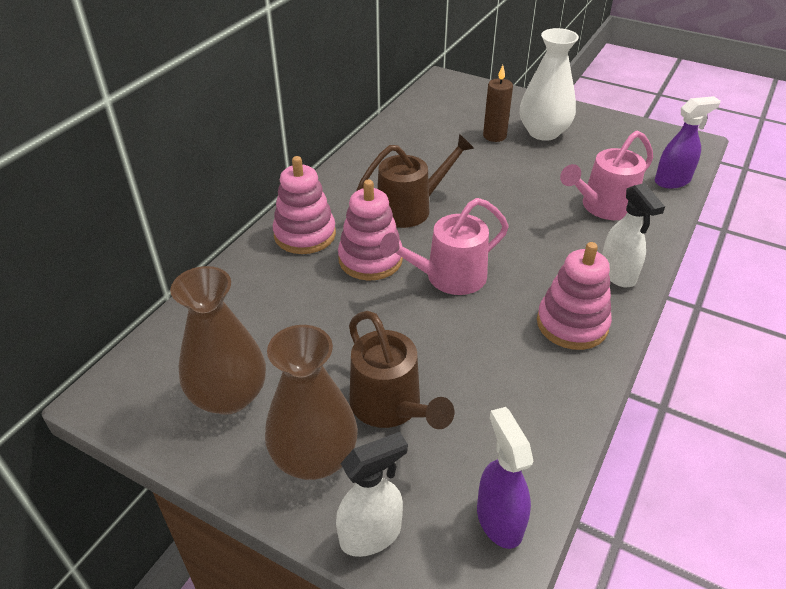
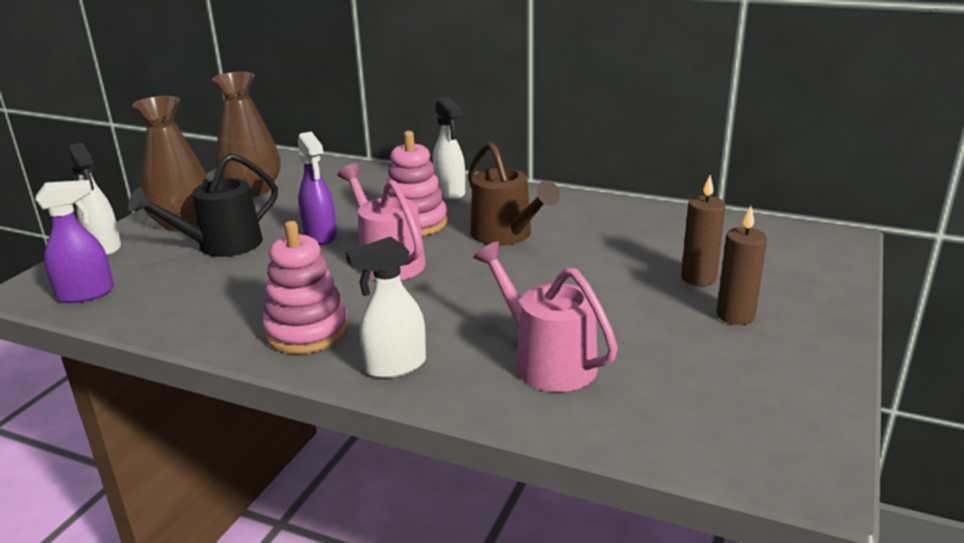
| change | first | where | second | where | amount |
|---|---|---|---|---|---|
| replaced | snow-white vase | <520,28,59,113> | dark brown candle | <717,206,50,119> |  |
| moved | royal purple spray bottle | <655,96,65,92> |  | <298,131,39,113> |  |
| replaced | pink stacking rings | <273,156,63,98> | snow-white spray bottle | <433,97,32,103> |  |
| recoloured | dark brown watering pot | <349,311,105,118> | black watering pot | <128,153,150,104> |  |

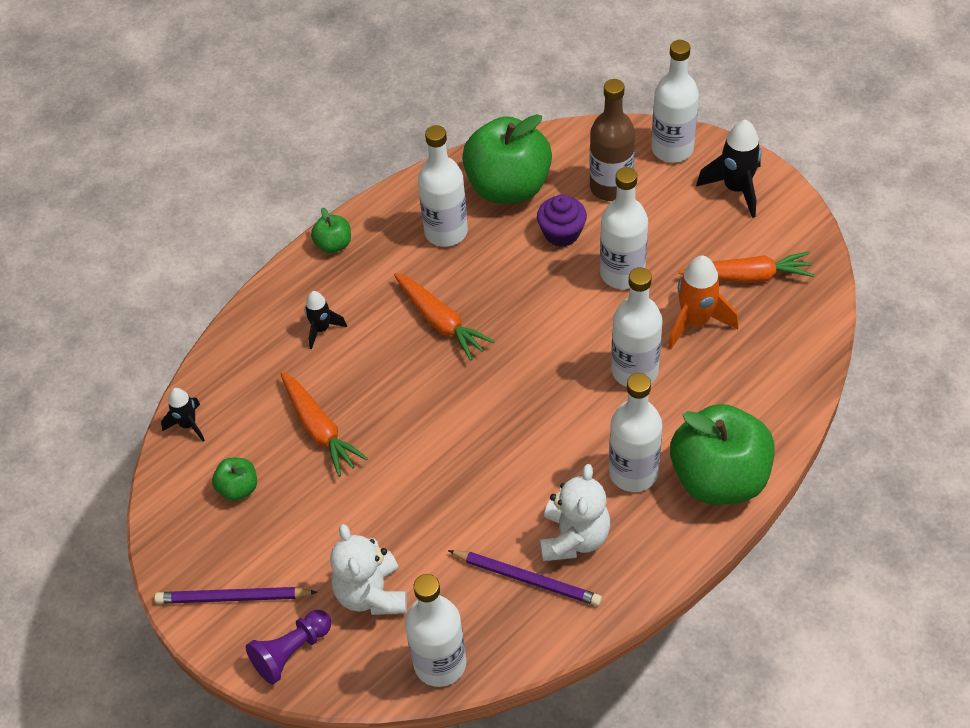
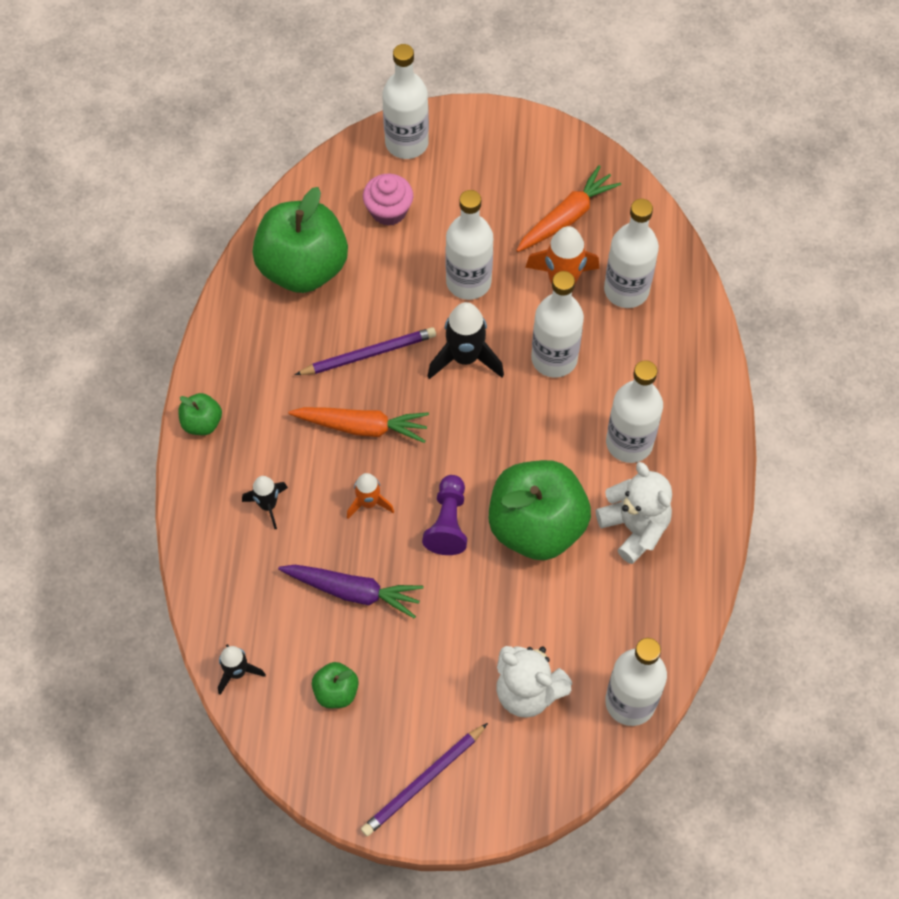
| change | first | where | second | where | amount |
|---|---|---|---|---|---|
| replaced | dark brown drink bottle | <589,79,46,122> | pink cupcake | <363,174,50,52> |  |
| moved | black spaceship | <696,120,66,98> |  | <428,302,76,77> |  |
| moved | snow-white drink bottle | <418,125,50,122> |  | <604,199,55,109> |  |
| removed | royal purple cupcake | <537,194,50,53> |  |  |  |
| recoloured | orange-coloured root vegetable | <280,372,88,105> | royal purple root vegetable | <278,565,146,54> |  |
| moved | emerald toy apple | <670,404,105,100> |  | <489,460,102,100> |  |
| moved | royal purple lead pencil | <448,550,154,56> |  | <295,327,141,48> |  |
| moved | royal purple pawn | <246,610,85,75> |  | <422,475,45,80> |  |
| added |  |  | orange-coloured spaceship | <347,473,47,46> |  |

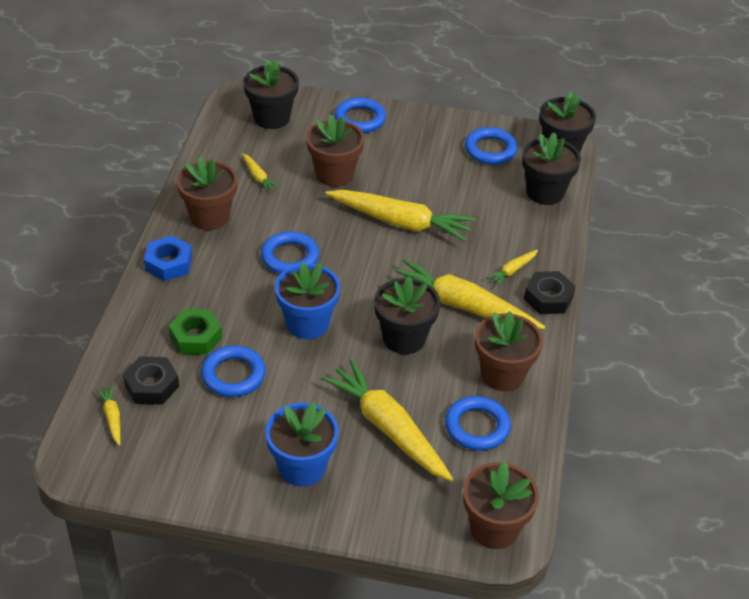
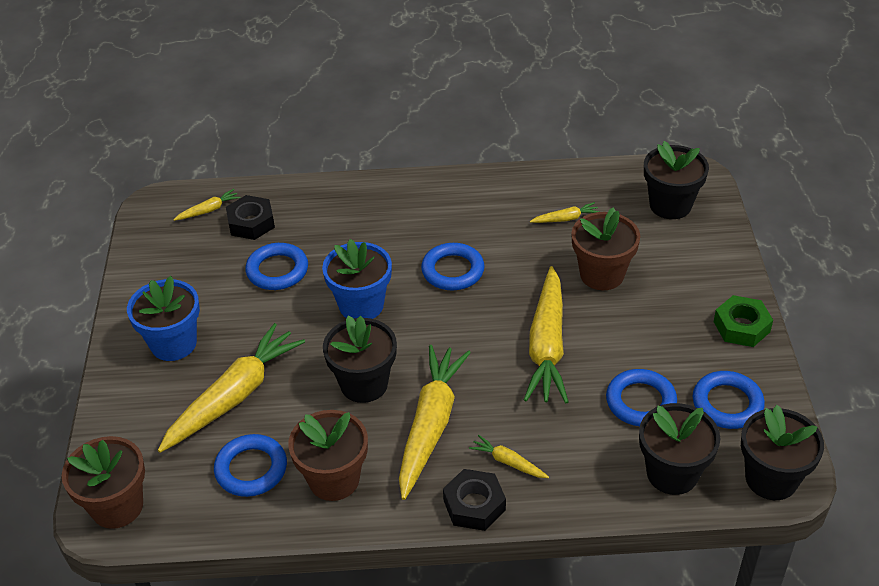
| change | first | where | second | where | amount |
|---|---|---|---|---|---|
| moved | royal blue torus | <334,97,52,36> |  | <606,369,71,57> |  |
| turned | bright yellow root vegetable | <242,153,37,40> |  | <530,202,69,21> | 150 degrees counterclockwise |
| removed | dark brown plant pot | <177,157,61,73> |  |  |  |
| removed | royal blue hex nut | <144,236,48,45> |  |  |  |
| moved | emerald hex nut | <168,309,54,46> |  | <714,295,59,52> |  |

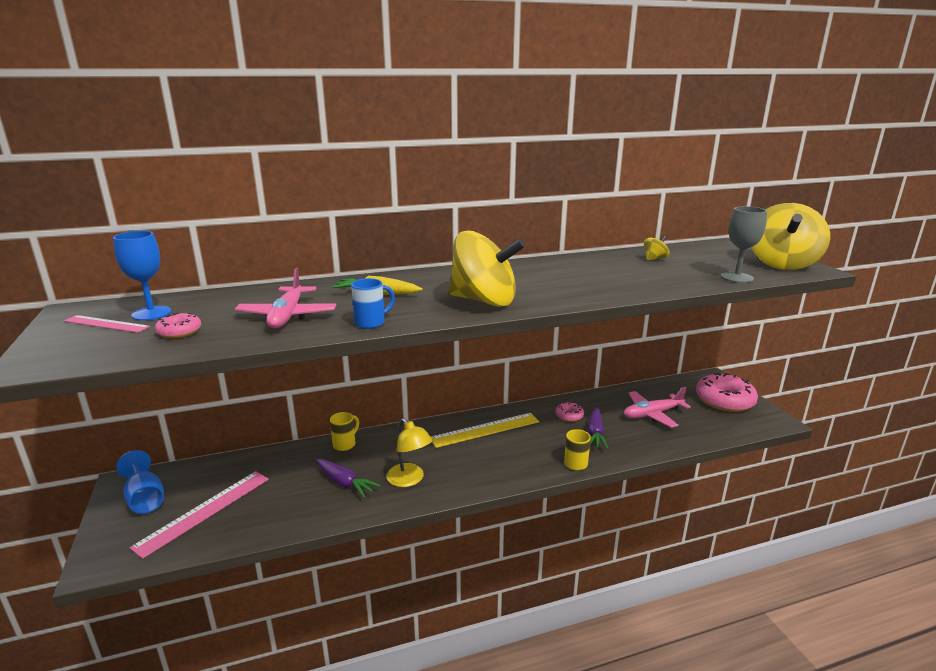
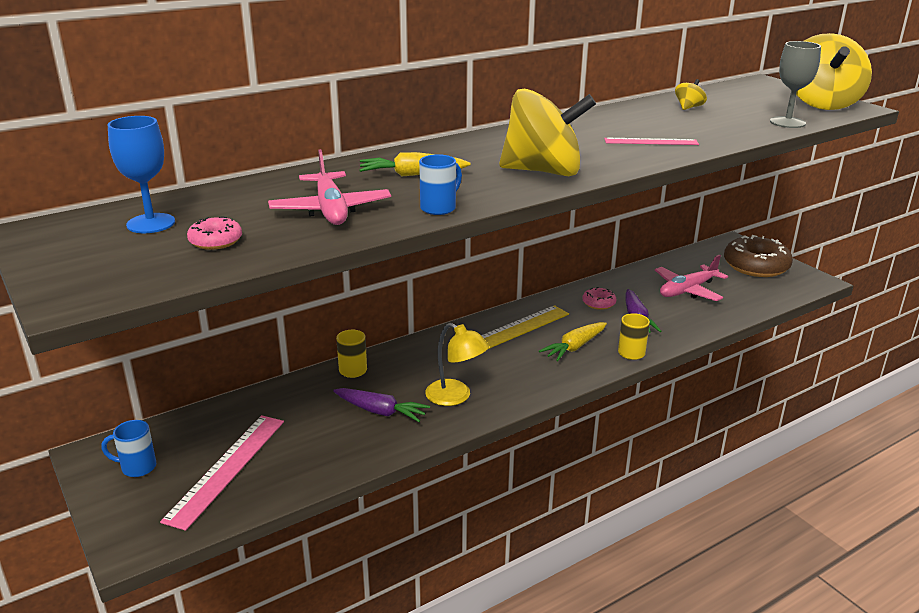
| change | first | where | second | where | amount |
|---|---|---|---|---|---|
| moved | pink measuring stick | <64,315,86,18> |  | <604,138,95,7> |  |
| recoloured | pink glazed donut | <696,373,62,39> | dark brown glazed donut | <724,235,69,42> |  |
| replaced | royal blue wine glass | <116,450,48,64> | royal blue tea mug | <101,420,55,57> |  |
| added |  |  | bright yellow root vegetable | <539,322,68,39> |  |

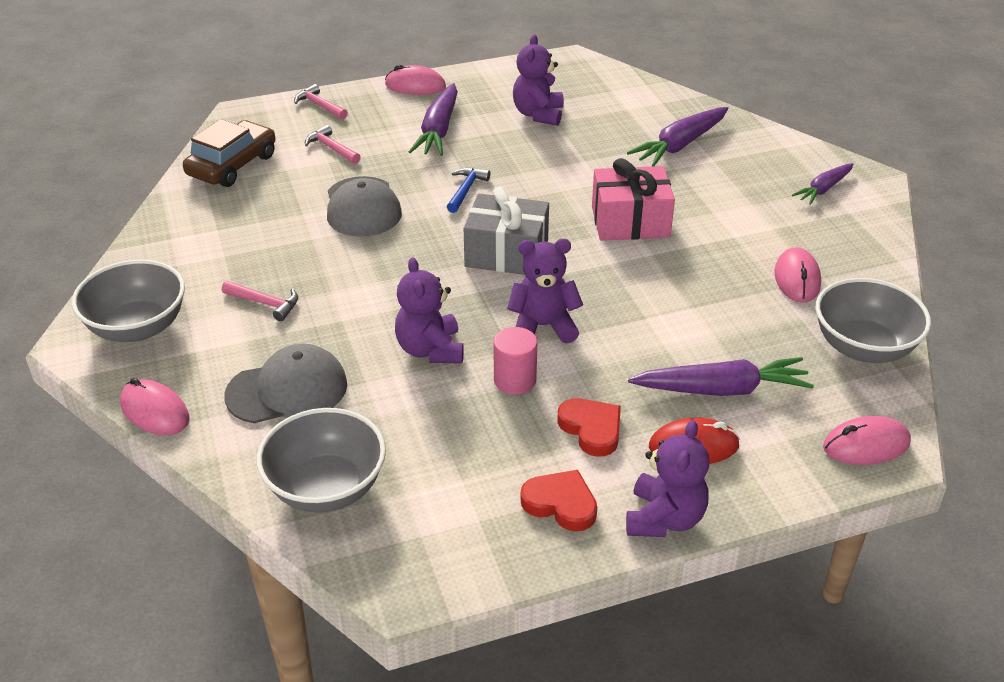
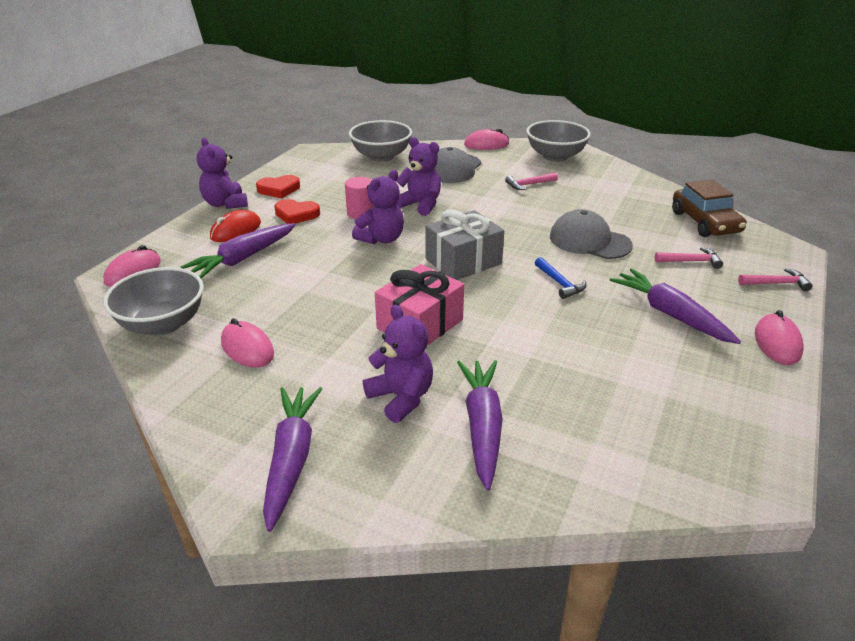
| change | first | where | second | where | amount |
|---|---|---|---|---|---|
| moved | royal purple teddy bear | <513,34,51,92> |  | <363,305,70,118> |  |
| turned | pink PC mouse | <385,65,61,30> |  | <755,310,49,55> | 45 degrees counterclockwise |
| resized | royal purple root vegetable | <792,163,61,42> |  | <263,387,59,145> | x1.60 |

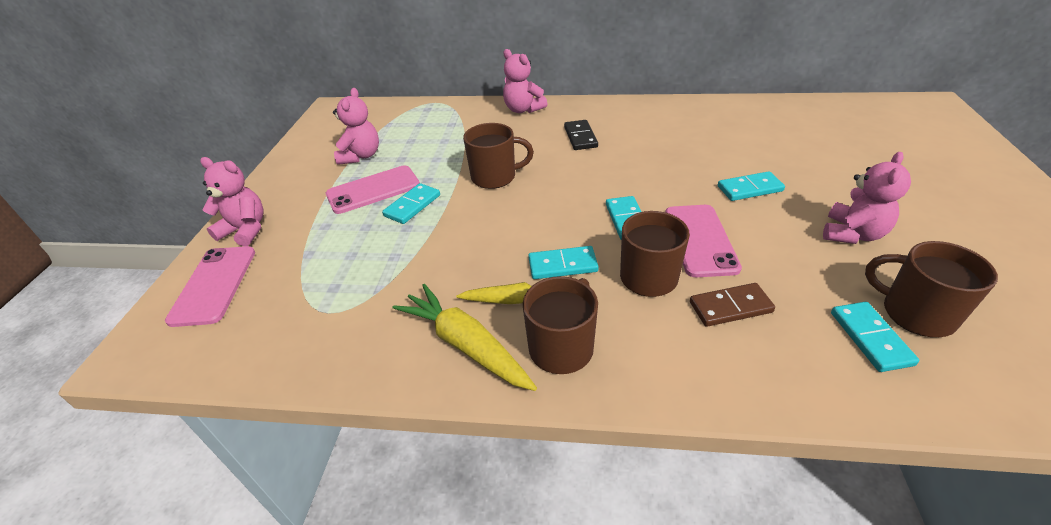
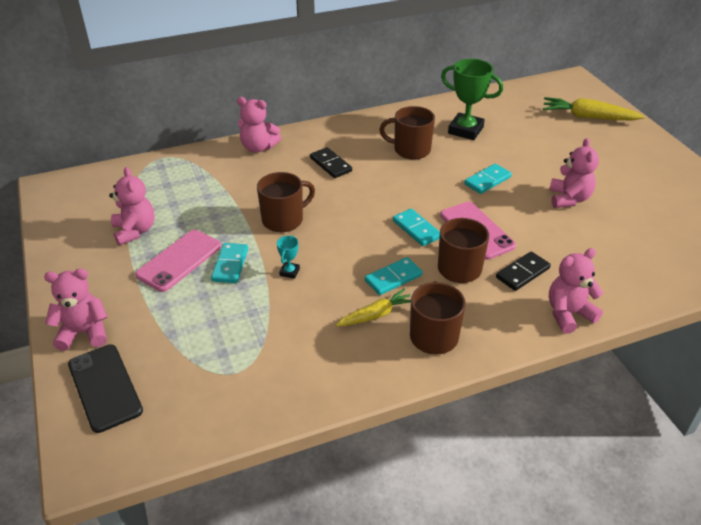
| change | first | where | second | where | amount |
|---|---|---|---|---|---|
| moved | dark brown tea mug | <865,241,133,96> |  | <379,106,56,54> |  |
| recoloured | pink smartphone | <165,246,90,81> | black smartphone | <68,344,75,89> |  |
| recoloured | dark brown domino piece | <690,283,85,44> | black domino piece | <496,251,55,40> |  |
| moved | bright yellow root vegetable | <393,284,144,107> |  | <543,97,102,24> |  |
| removed | aqua domino piece | <831,302,88,70> |  |  |  |
| added |  |  | emerald trophy | <441,59,62,81> |  |
| added |  |  | aqua trophy | <277,235,23,44> |  |
| added |  |  | pink teddy bear | <549,248,54,86> |  |

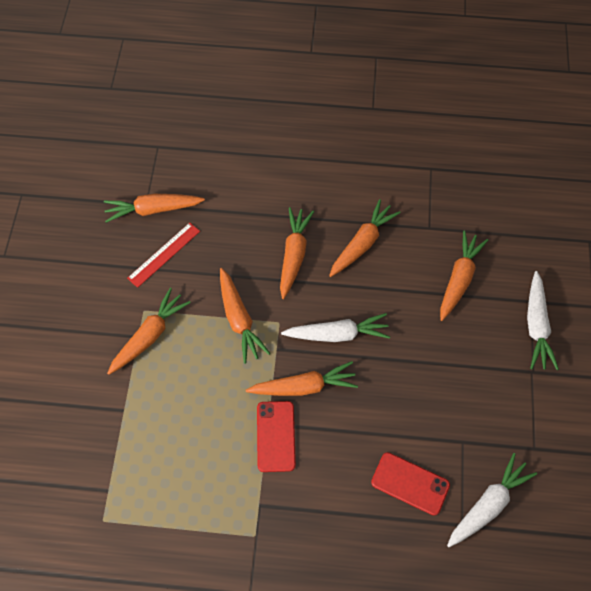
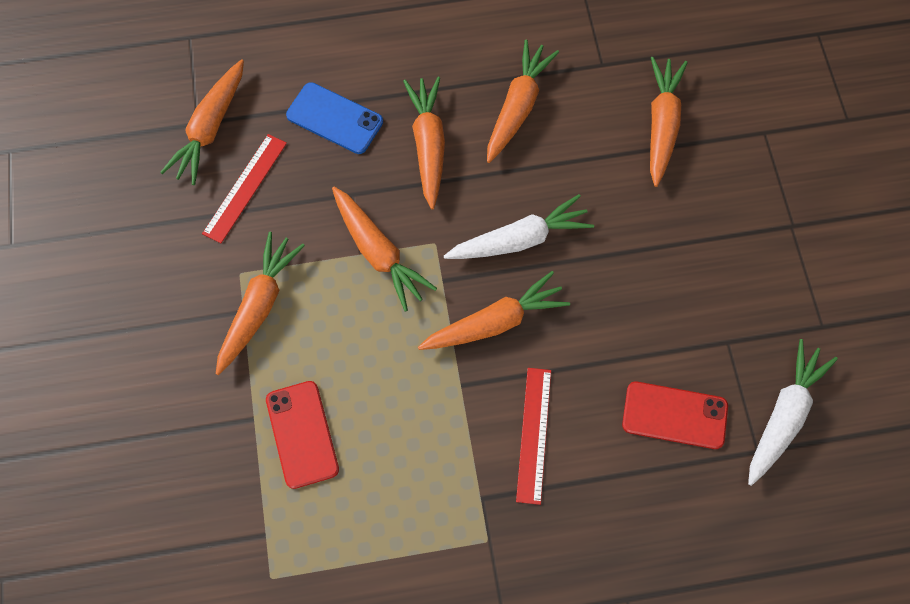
| change | first | where | second | where | amount |
|---|---|---|---|---|---|
| turned | orange-coloured root vegetable | <104,194,101,29> |  | <160,59,84,126> | 45 degrees counterclockwise |
| removed | snow-white root vegetable | <527,271,32,99> |  |  |  |
| moved | red smartphone | <257,401,39,71> |  | <266,381,73,108> |  |
| added |  |  | royal blue smartphone | <286,82,97,72> |  |
| added |  |  | red measuring stick | <516,368,35,137> |  |

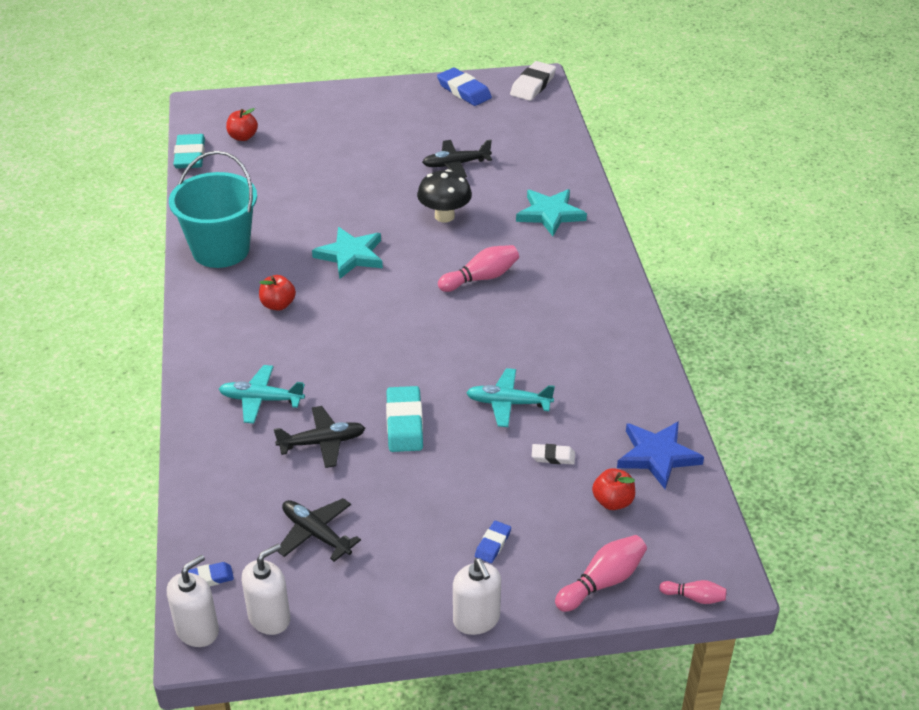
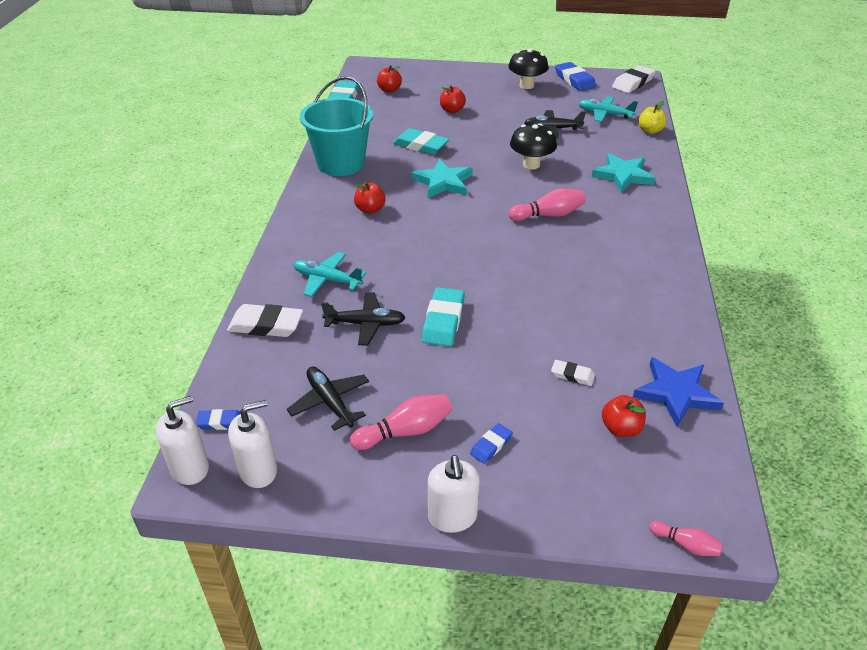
| change | first | where | second | where | amount |
|---|---|---|---|---|---|
| moved | aqua toy plane | <466,368,89,59> |  | <578,96,60,26> |  |
| moved | pink tenpin | <555,535,92,77> |  | <350,394,102,56> |  |
| added |  |  | black mushroom | <508,49,41,40> |  |
| added |  |  | red toy apple | <440,85,26,28> |  |
| added |  |  | bright yellow toy apple | <639,101,28,33> |  |
| added |  |  | aqua eraser | <393,128,56,27> |  |
| added |  |  | snow-white eraser | <227,304,76,33> |  |

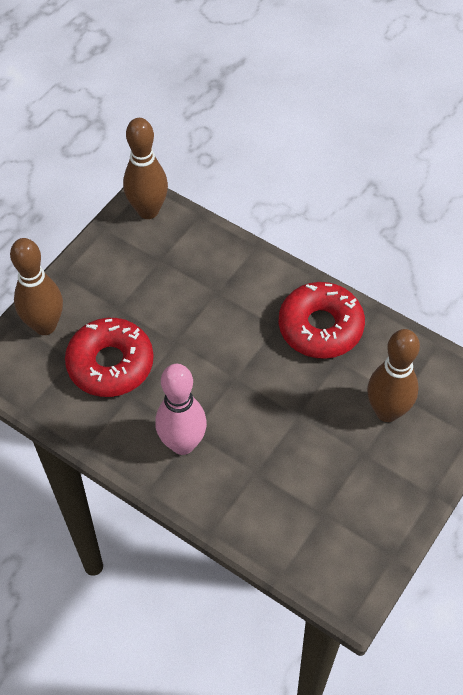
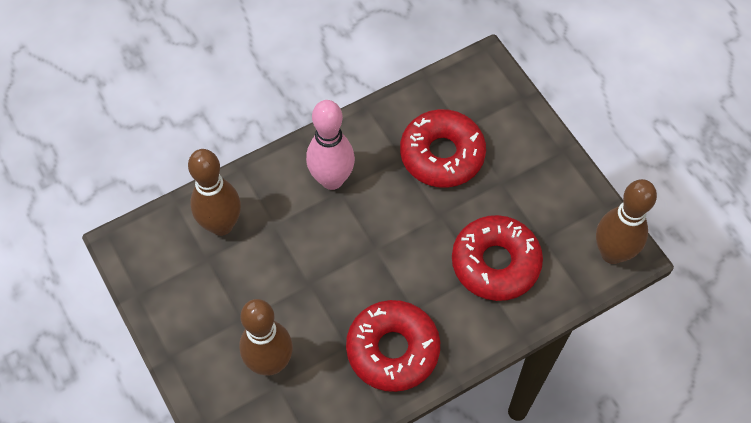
| change | first | where | second | where | amount |
|---|---|---|---|---|---|
| moved | dark brown tenpin | <10,238,53,97> |  | <188,149,53,87> |  |
| added |  |  | red glazed donut | <452,215,91,86> |  |

